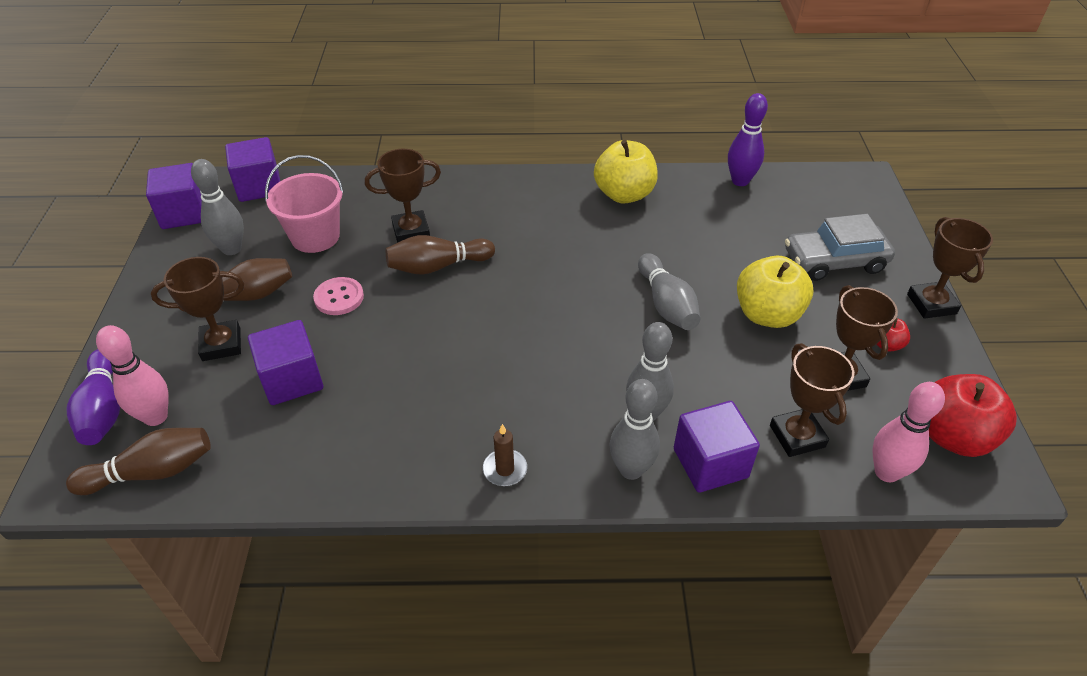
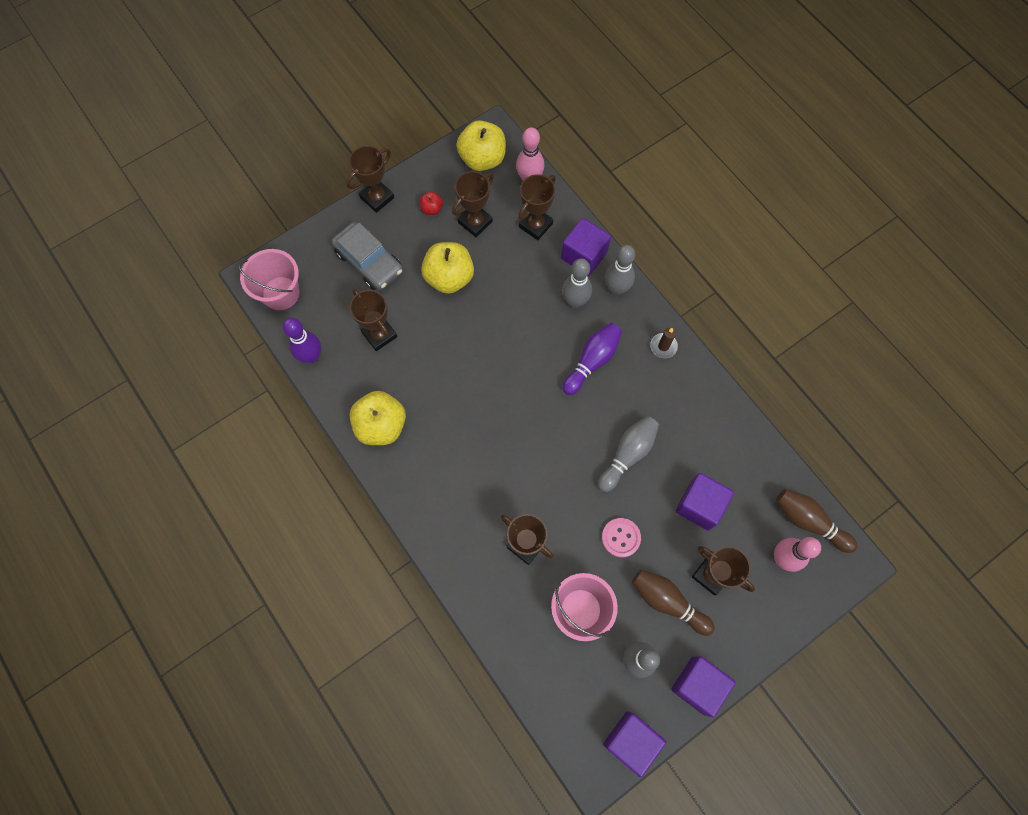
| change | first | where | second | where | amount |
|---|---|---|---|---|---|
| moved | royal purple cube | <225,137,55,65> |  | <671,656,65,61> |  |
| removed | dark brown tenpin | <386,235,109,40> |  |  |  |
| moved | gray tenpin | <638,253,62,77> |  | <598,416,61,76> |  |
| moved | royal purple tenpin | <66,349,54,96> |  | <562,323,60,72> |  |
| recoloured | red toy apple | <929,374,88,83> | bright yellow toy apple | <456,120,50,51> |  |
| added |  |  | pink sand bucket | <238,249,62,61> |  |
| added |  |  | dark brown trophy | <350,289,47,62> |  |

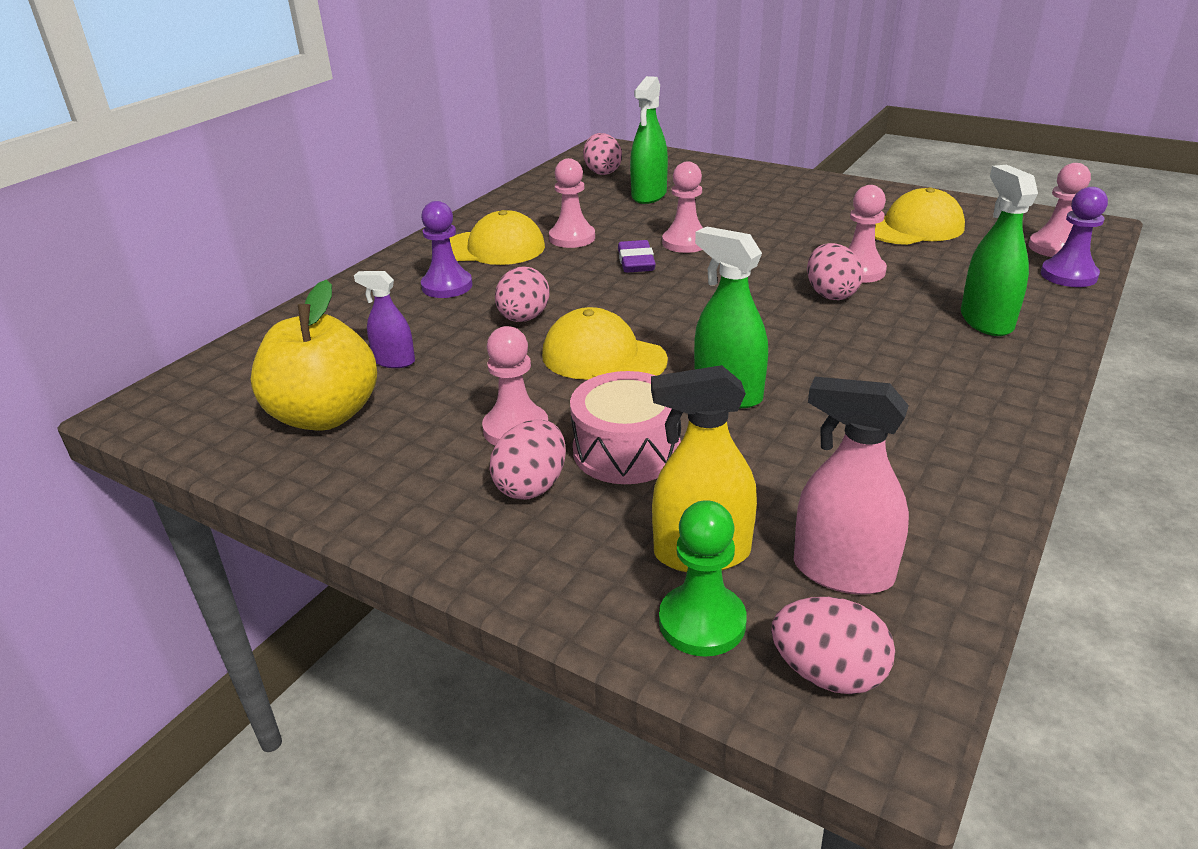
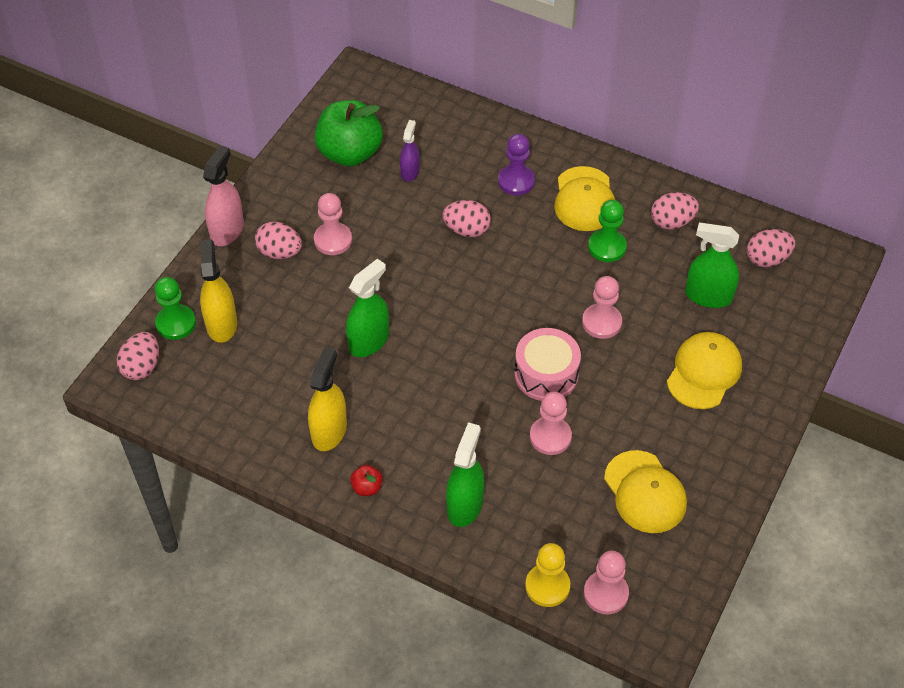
| change | first | where | second | where | amount |
|---|---|---|---|---|---|
| recoloured | pink pawn | <549,158,46,90> | emerald pawn | <588,200,39,62> |  |
| turned | emerald spray bottle | <961,165,77,171> |  | <446,422,39,105> | 60 degrees counterclockwise |
| recoloured | royal purple pawn | <1041,187,67,100> | bright yellow pawn | <525,543,45,64> |  |
| removed | royal purple eraser | <618,240,38,33> |  |  |  |
| moved | pink egg shape | <807,243,56,57> |  | <651,192,48,38> |  |
| recoloured | bright yellow toy apple | <251,279,126,152> | emerald toy apple | <315,100,68,66> |  |
| moved | bright yellow baseball cap | <542,307,126,73> |  | <667,332,75,77> |  |
| moved | pink snare drum | <570,371,111,113> |  | <514,328,67,73> |  |
| moved | pink spray bottle | <794,377,115,217> |  | <203,145,41,101> |  |
| added |  |  | bright yellow spray bottle | <308,347,39,104> |  |
| added |  |  | red toy apple | <350,465,33,31> |  |

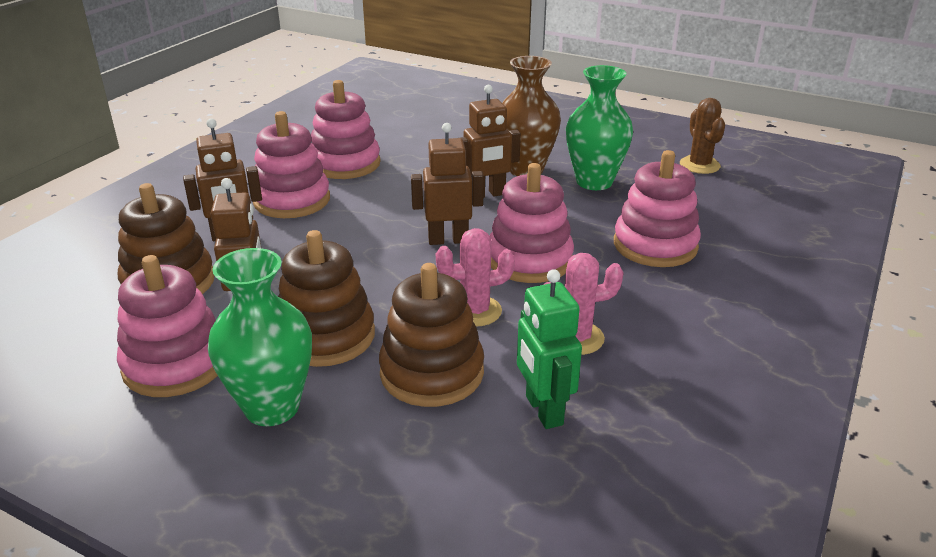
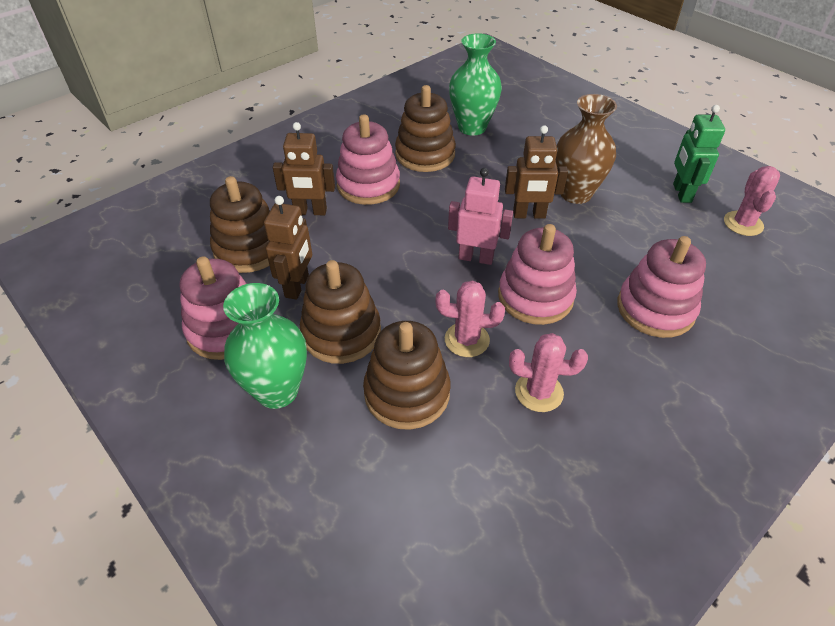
| change | first | where | second | where | amount |
|---|---|---|---|---|---|
| moved | emerald vase | <566,65,67,125> |  | <449,33,53,103> |  |
| recoloured | pink stacking rings | <311,80,70,99> | dark brown stacking rings | <395,85,61,87> |  |
| recoloured | dark brown saguaro cactus | <680,98,45,76> | pink saguaro cactus | <724,166,56,70> |  |
| recoloured | dark brown robot figure | <411,123,73,122> | pink robot figure | <448,168,65,97> |  |
| moved | emerald robot figure | <517,269,65,160> |  | <673,105,52,98> |  |

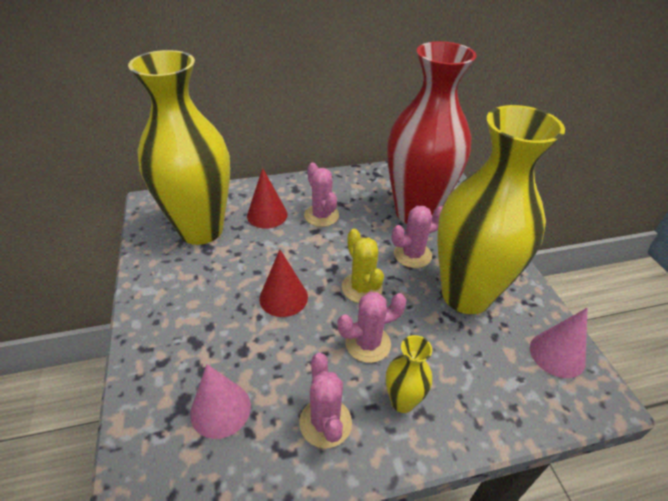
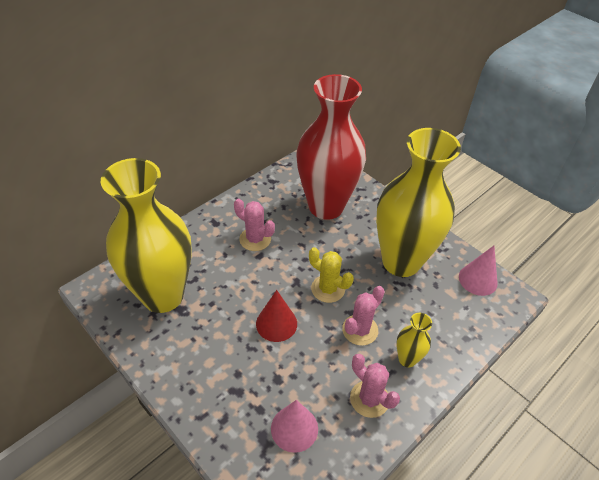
| change | first | where | second | where | amount |
|---|---|---|---|---|---|
| removed | red cone | <247,168,41,61> |  |  |  |
| removed | pink saguaro cactus | <392,206,51,62> |  |  |  |

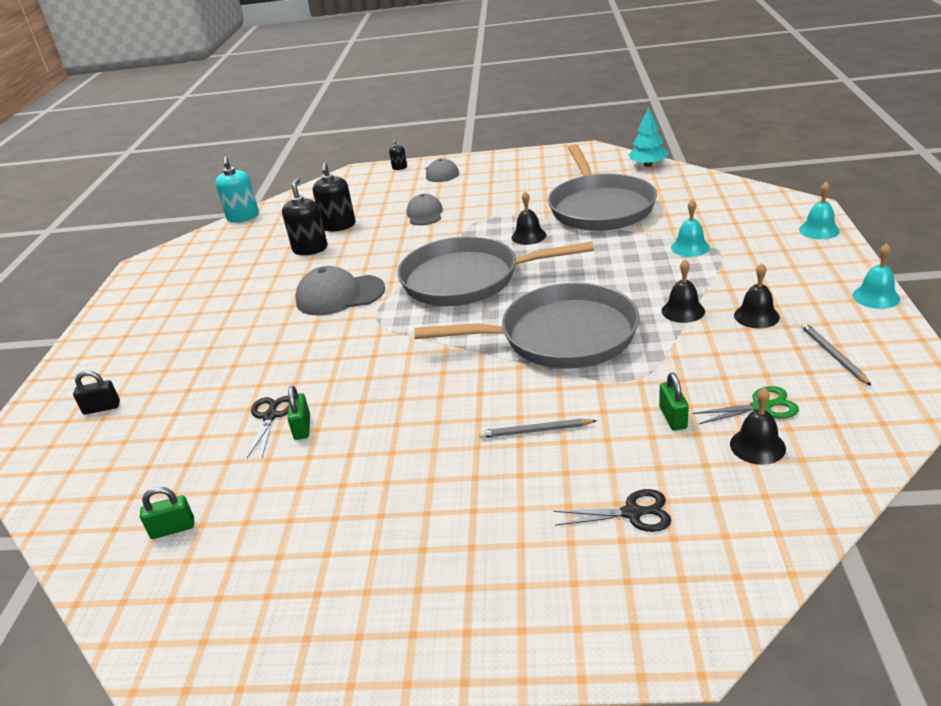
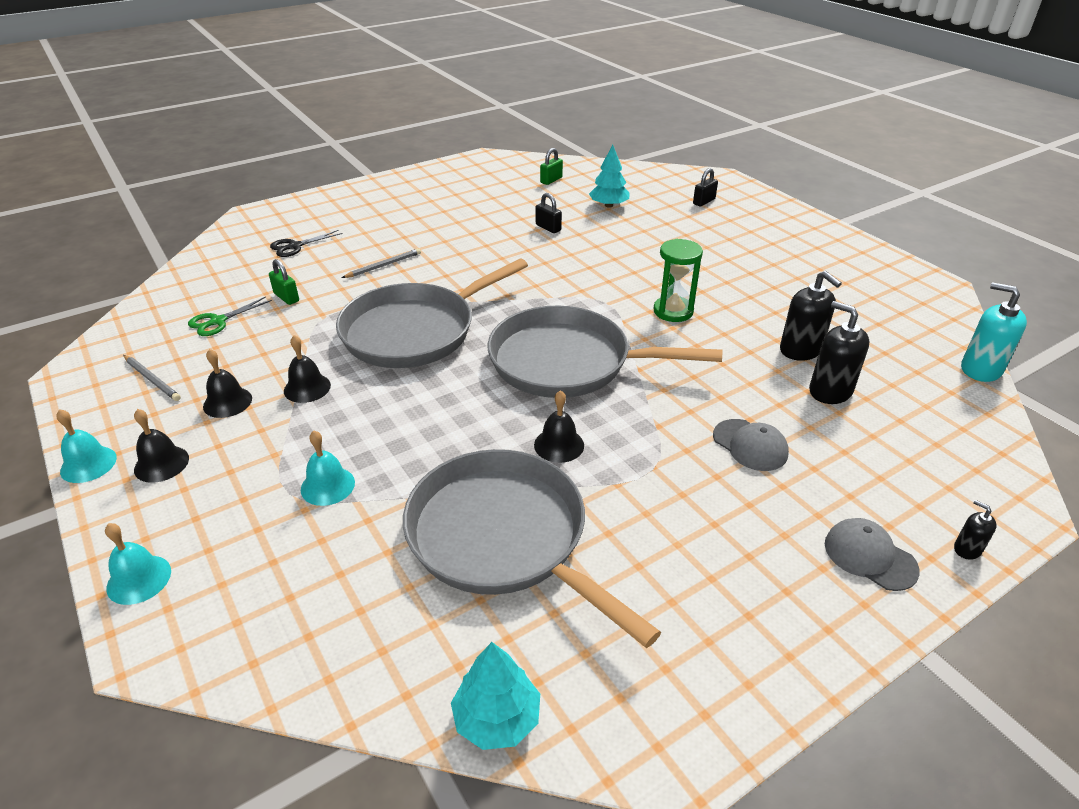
| change | first | where | second | where | amount |
|---|---|---|---|---|---|
| turned | gray pan | <397,236,197,70> |  | <487,306,235,92> | 135 degrees counterclockwise |
| replaced | gray baseball cap | <295,266,90,50> | emerald sand timer | <653,239,50,83> |  |
| recoloured | emerald padlock | <287,386,23,54> | black padlock | <536,193,26,40> |  |
| moved | black bell | <730,388,56,77> |  | <134,409,55,74> |  |
| removed | black shears | <247,396,42,62> |  |  |  |
| added |  |  | aqua fir tree | <589,145,41,63> |  |

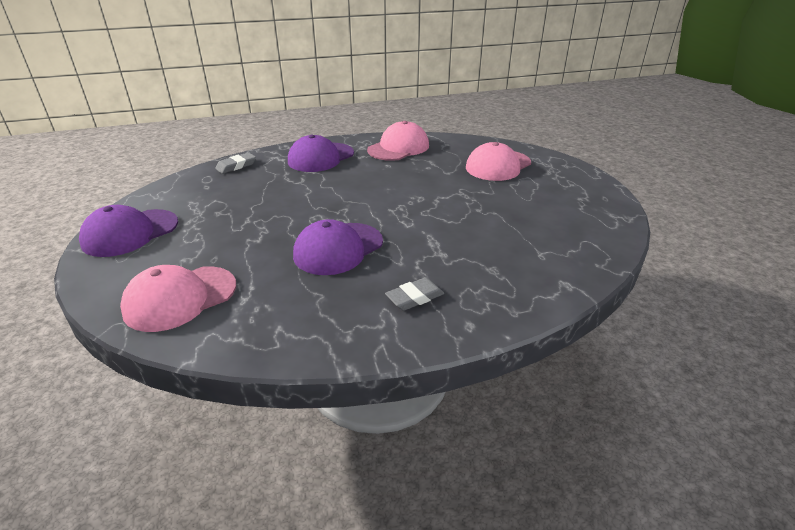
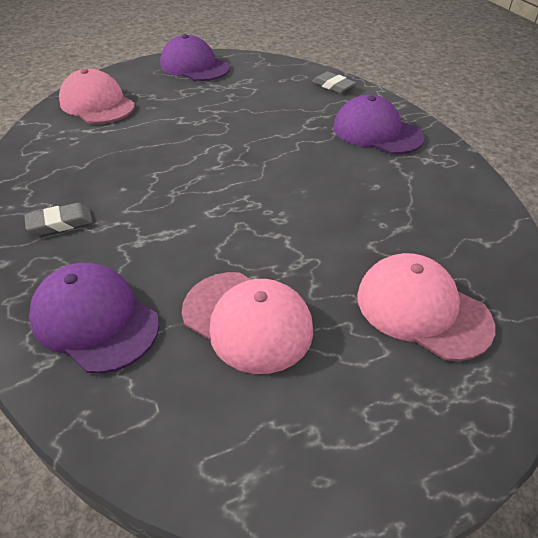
| change | first | where | second | where | amount |
|---|---|---|---|---|---|
| moved | pink baseball cap | <367,121,62,40> |  | <182,272,131,102> |  |
| moved | royal purple baseball cap | <293,219,90,56> |  | <29,263,130,111> |  |
| turned | gray eraser | <385,277,59,34> |  | <25,203,68,32> | 75 degrees counterclockwise |

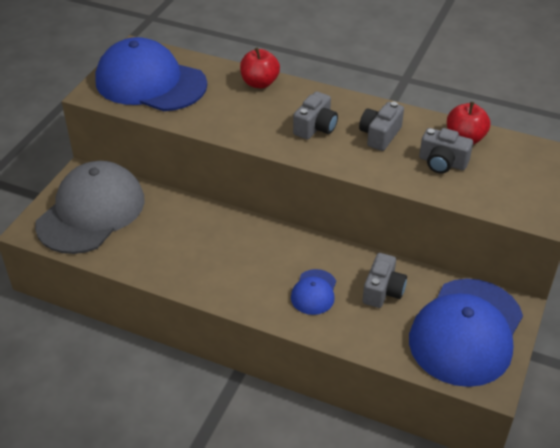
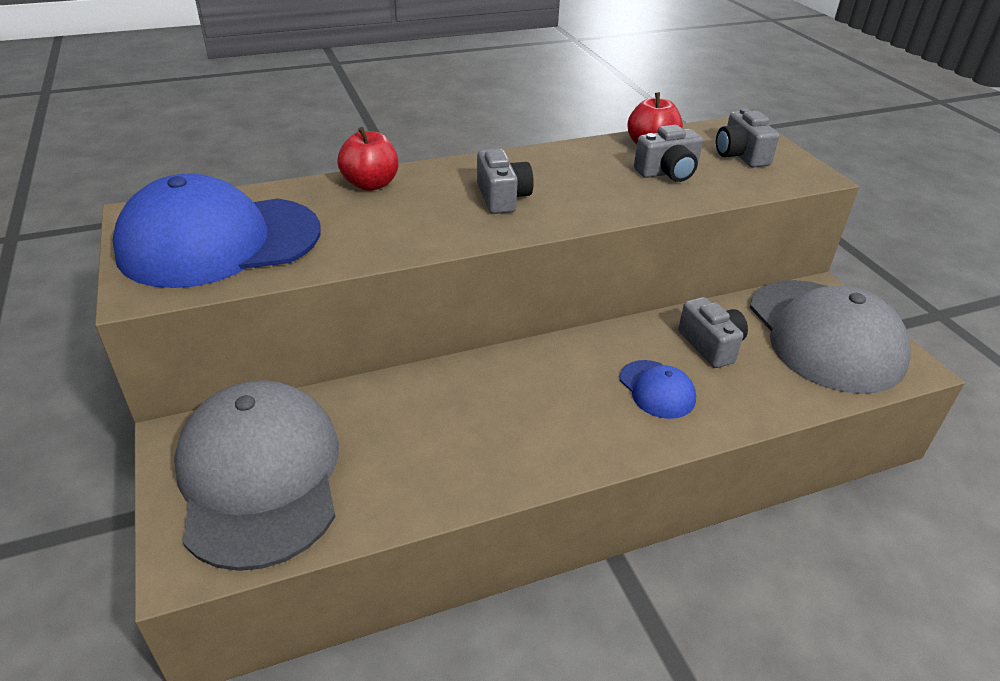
| change | first | where | second | where | amount |
|---|---|---|---|---|---|
| moved | gray photo camera | <359,102,45,49> |  | <716,108,63,60> |  |
| recoloured | royal blue baseball cap | <409,279,114,108> | gray baseball cap | <750,280,161,114> |  |

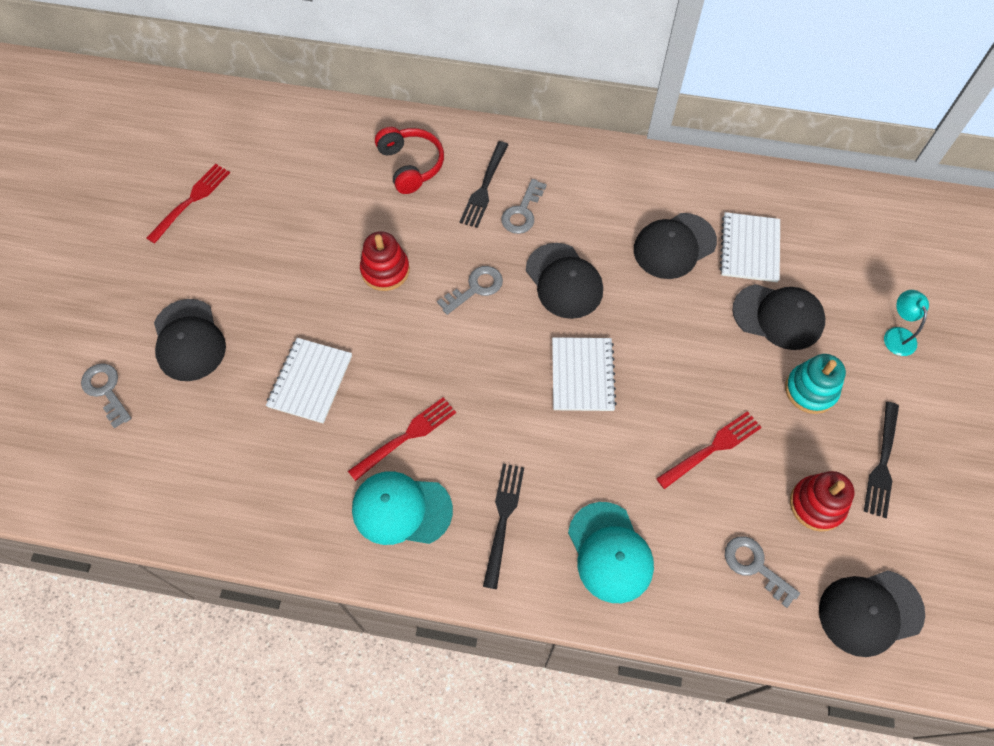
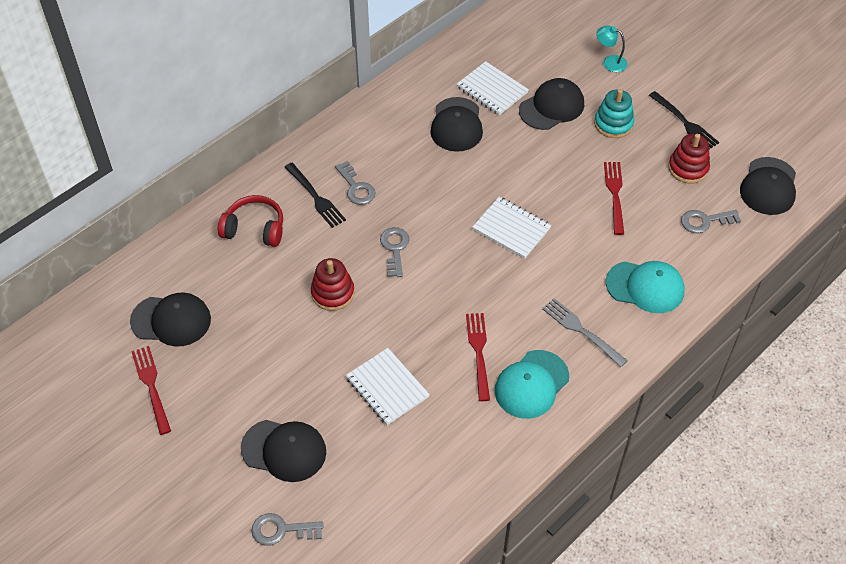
| change | first | where | second | where | amount |
|---|---|---|---|---|---|
| moved | black baseball cap | <526,243,77,76> |  | <130,293,81,54> |  |
| recoloured | black dinner fork | <483,464,41,125> | gray dinner fork | <542,298,86,69> |  |

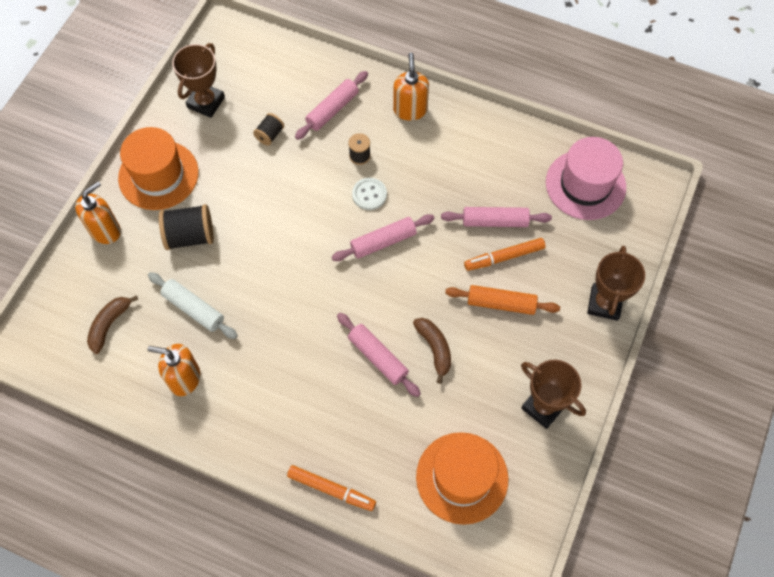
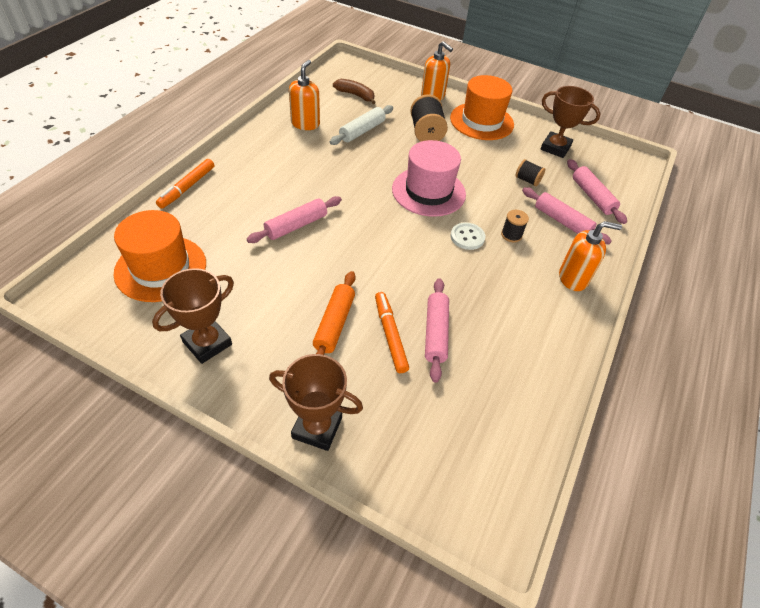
| change | first | where | second | where | amount |
|---|---|---|---|---|---|
| moved | pink tall hat | <546,137,80,83> |  | <392,140,74,77> |  |
| moved | pink dough roller | <332,214,102,47> |  | <567,159,60,65> |  |
| removed | dark brown toy banana | <413,318,38,66> |  |  |  |

